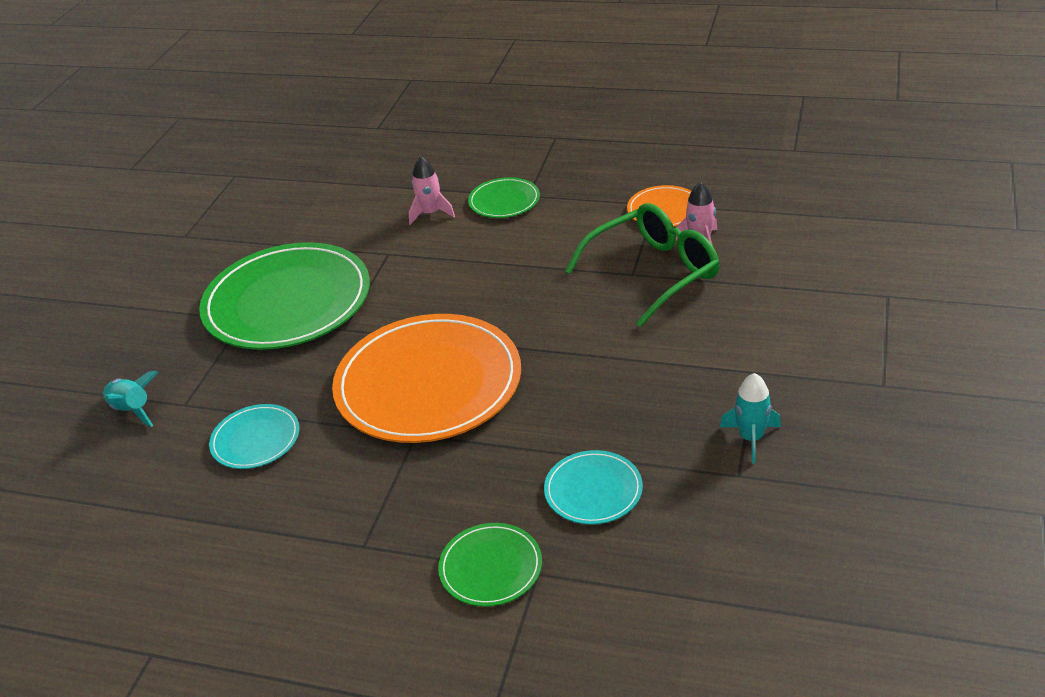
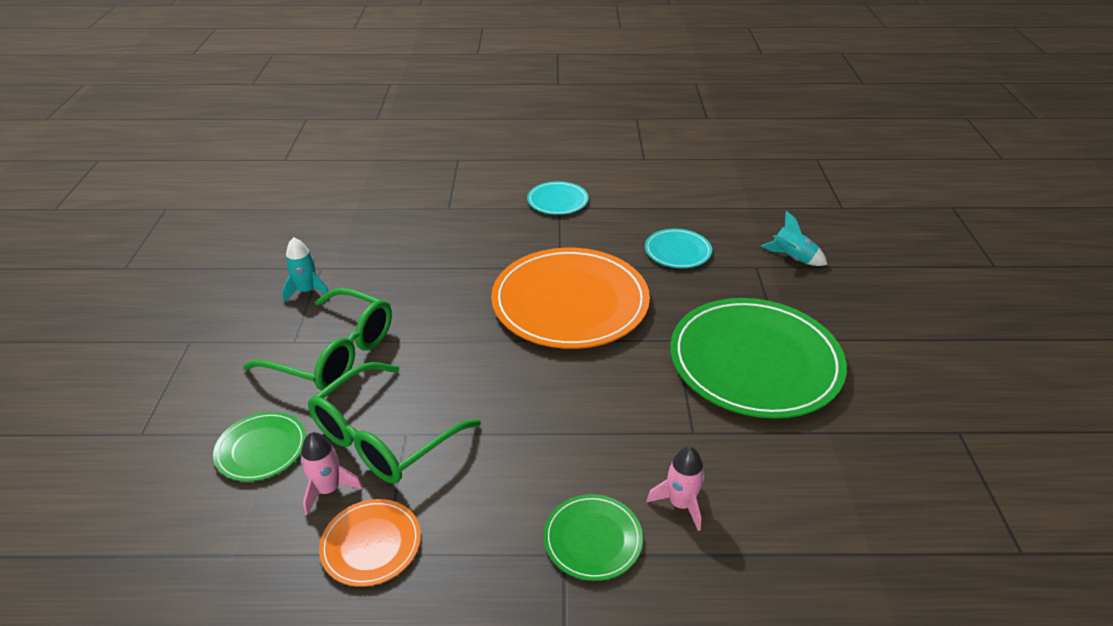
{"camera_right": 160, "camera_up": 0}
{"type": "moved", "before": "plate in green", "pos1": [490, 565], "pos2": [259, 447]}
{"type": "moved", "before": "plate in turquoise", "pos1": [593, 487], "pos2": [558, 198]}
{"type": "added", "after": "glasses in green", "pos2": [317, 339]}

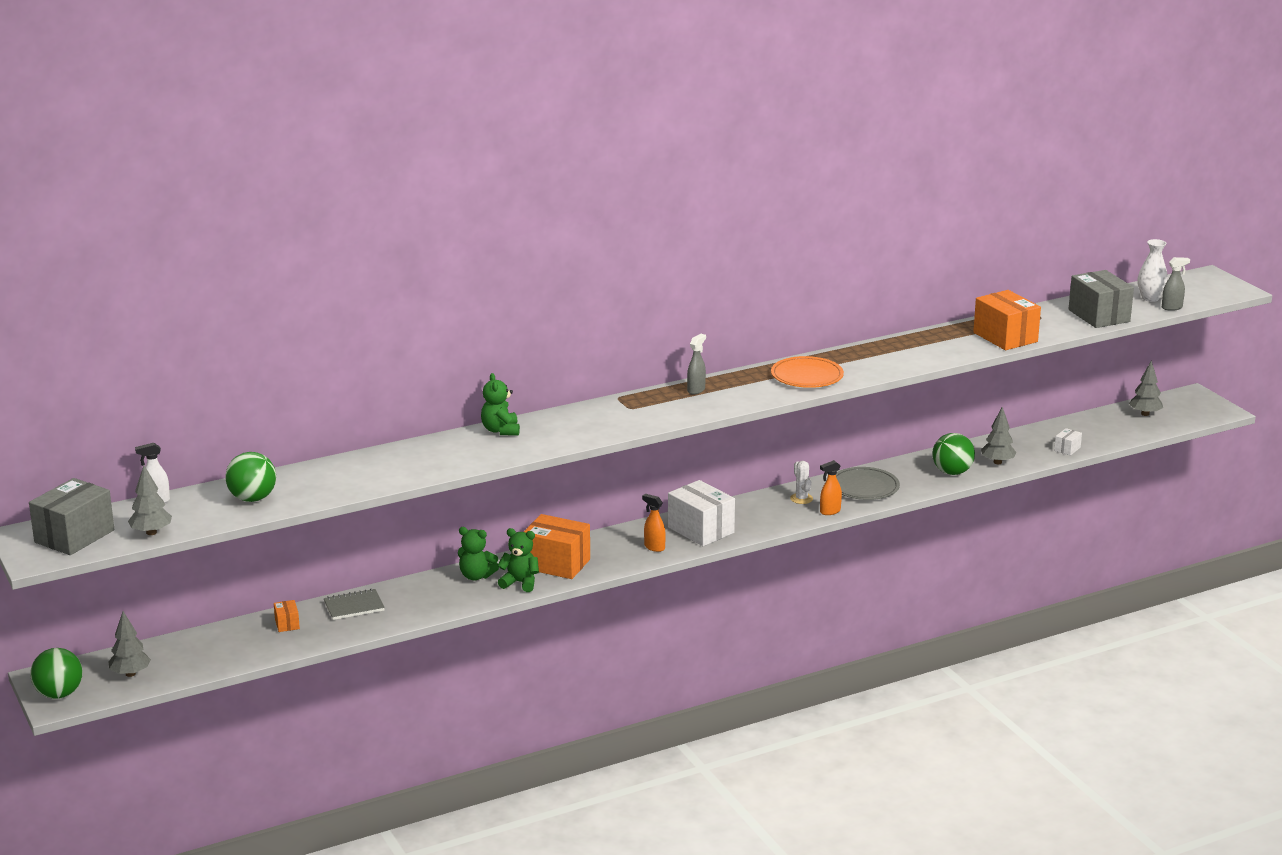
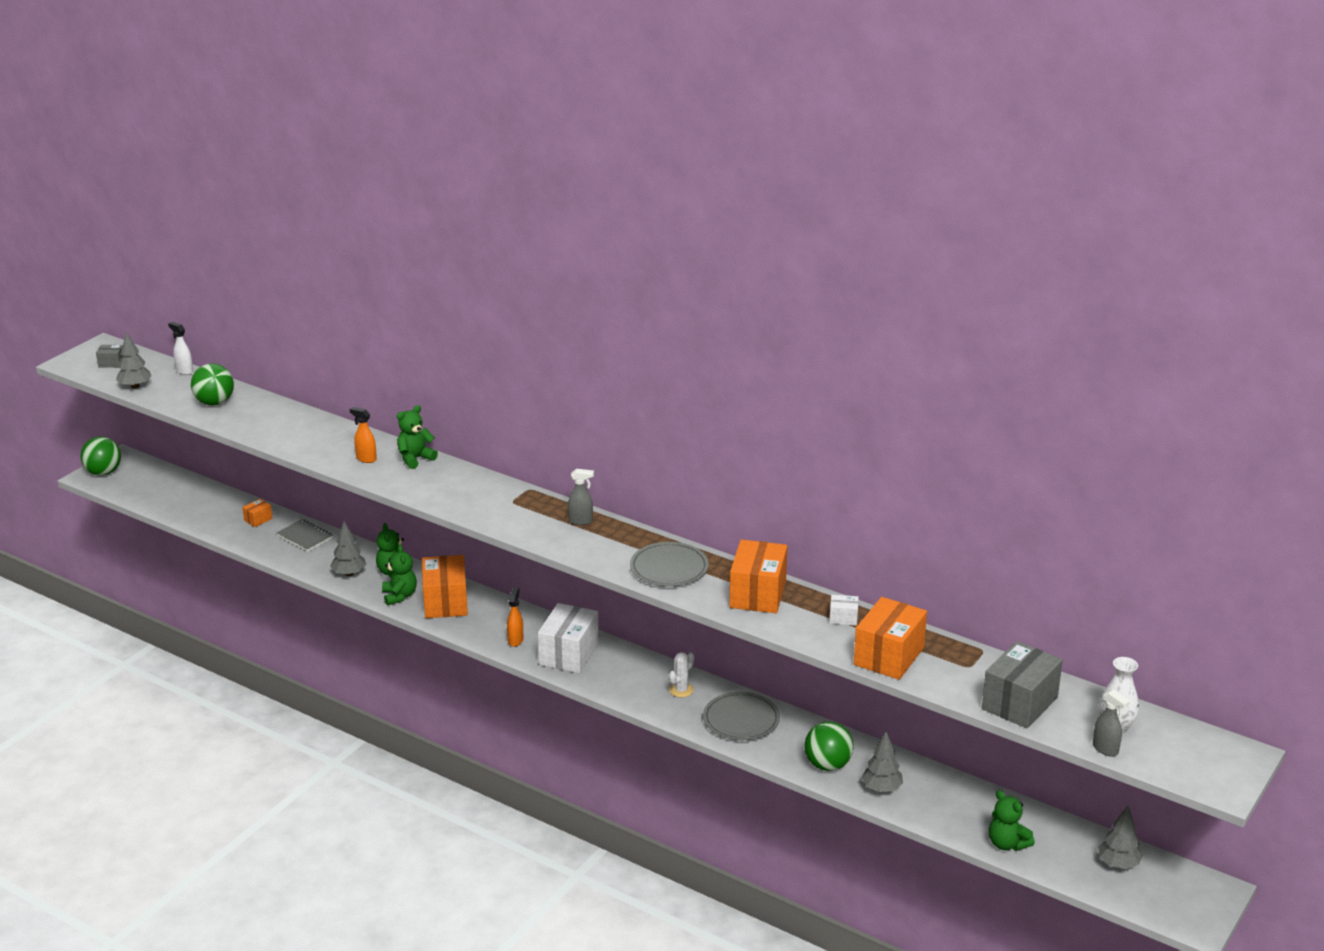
{"camera_right": 60, "camera_up": 5}
{"type": "resized", "before": "box in grey", "pos1": [71, 516], "pos2": [109, 356], "scale": 0.45}
{"type": "moved", "before": "tree in grey", "pos1": [130, 644], "pos2": [348, 548]}
{"type": "recoloured", "before": "plate in orange", "after": "plate in grey", "pos1": [807, 372], "pos2": [669, 564]}
{"type": "moved", "before": "spray bottle in orange", "pos1": [831, 487], "pos2": [363, 435]}
{"type": "moved", "before": "box in white", "pos1": [1068, 442], "pos2": [844, 610]}
{"type": "added", "after": "box in orange", "pos2": [758, 576]}
{"type": "added", "after": "teddy bear in green", "pos2": [1012, 820]}

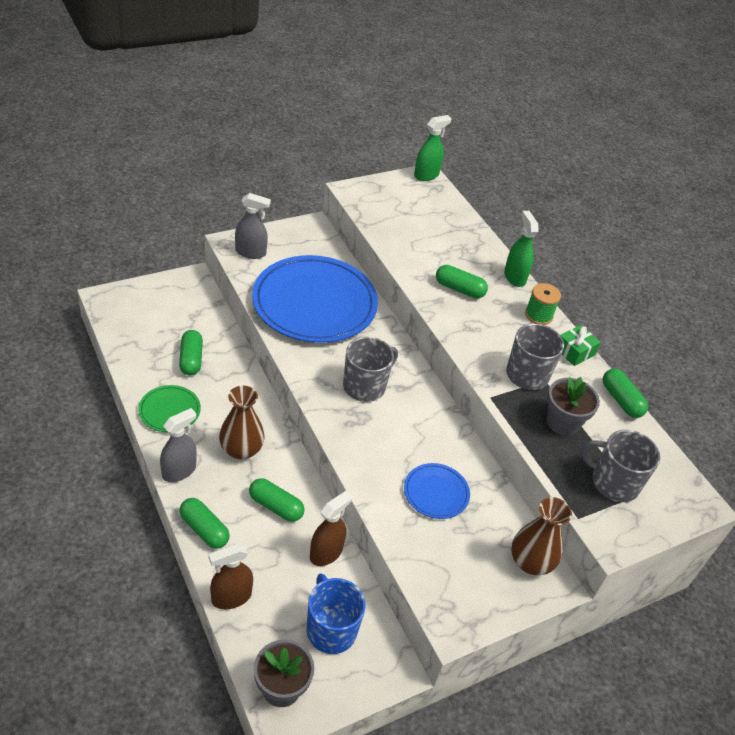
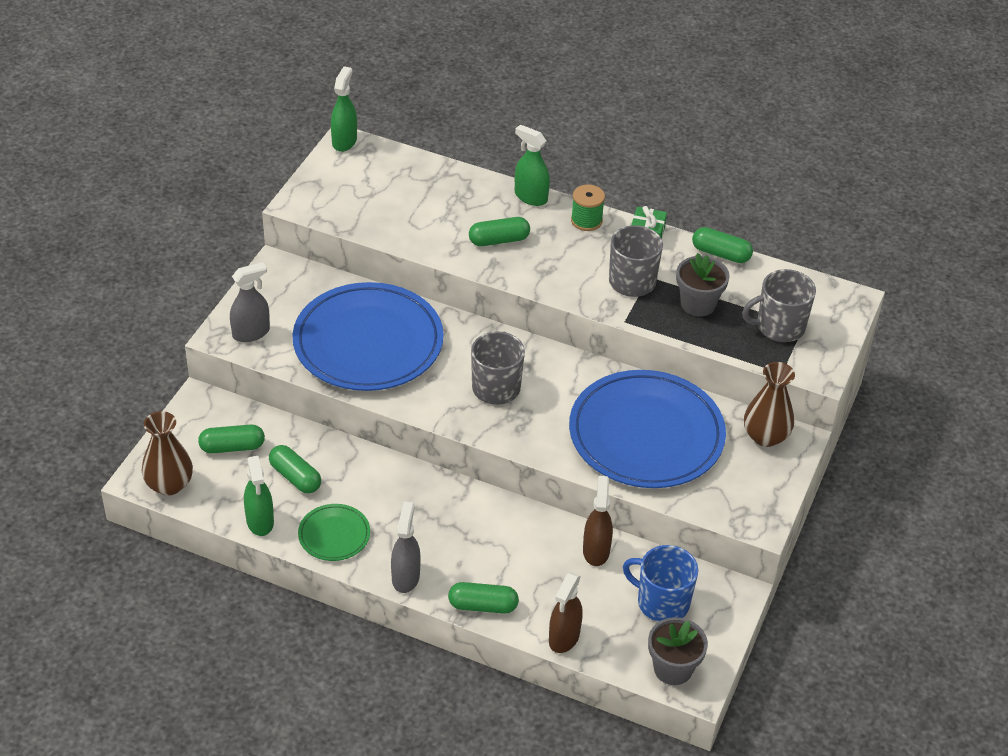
{"camera_right": -35, "camera_up": 0}
{"type": "moved", "before": "vase in brown", "pos1": [242, 423], "pos2": [167, 453]}
{"type": "moved", "before": "capsule in green", "pos1": [276, 500], "pos2": [231, 438]}
{"type": "resized", "before": "plate in blue", "pos1": [437, 491], "pos2": [647, 429], "scale": 2.22}
{"type": "added", "after": "spray bottle in green", "pos2": [259, 496]}

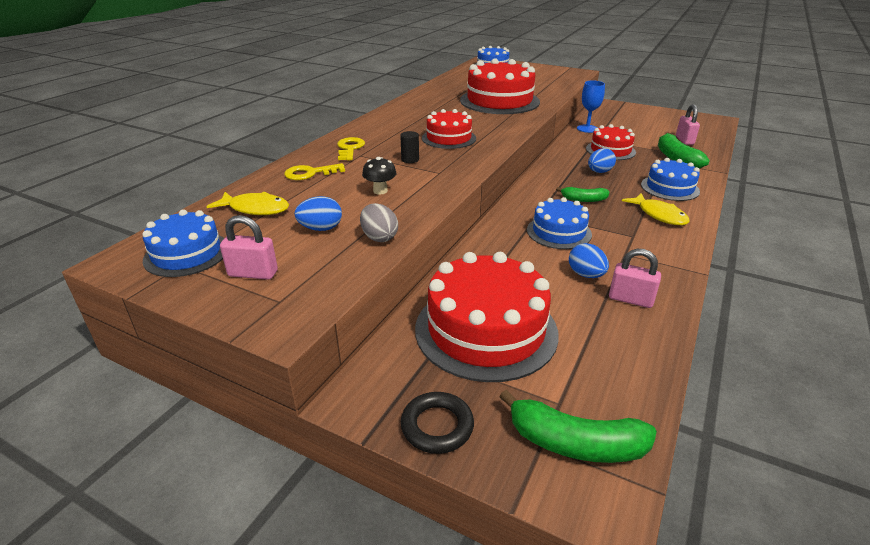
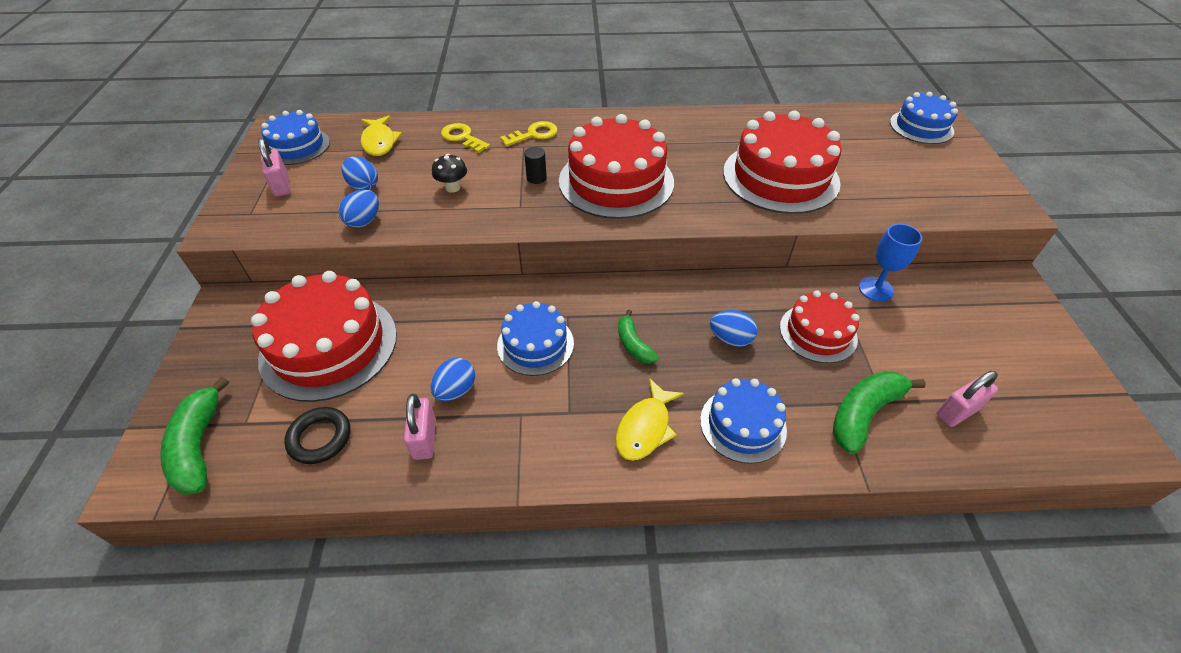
{"camera_right": 60, "camera_up": 15}
{"type": "recoloured", "before": "egg in grey", "after": "egg in blue", "pos1": [379, 222], "pos2": [358, 209]}
{"type": "moved", "before": "ring in black", "pos1": [437, 423], "pos2": [317, 435]}
{"type": "resized", "before": "cake in red", "pos1": [449, 129], "pos2": [616, 166], "scale": 1.72}

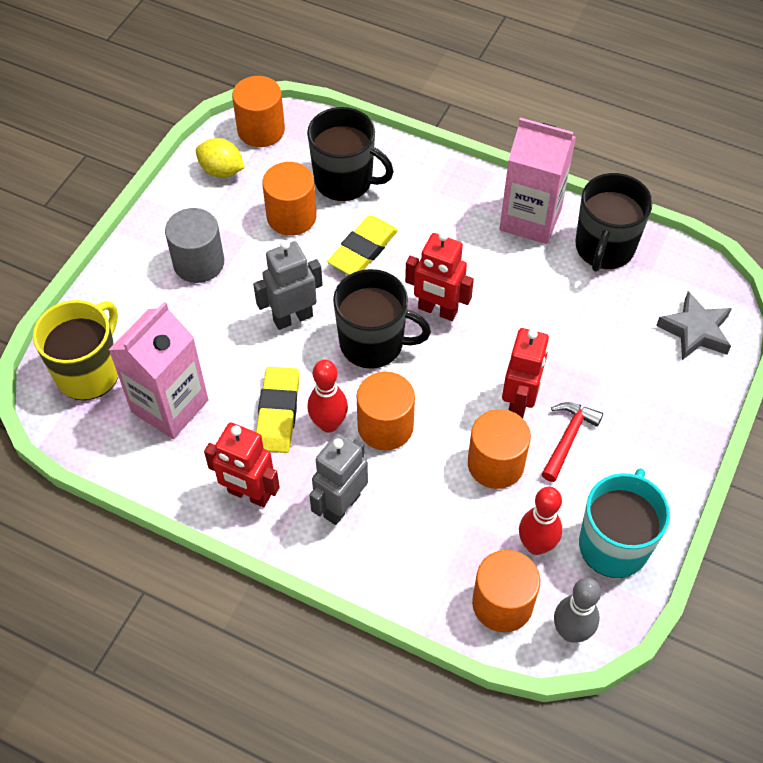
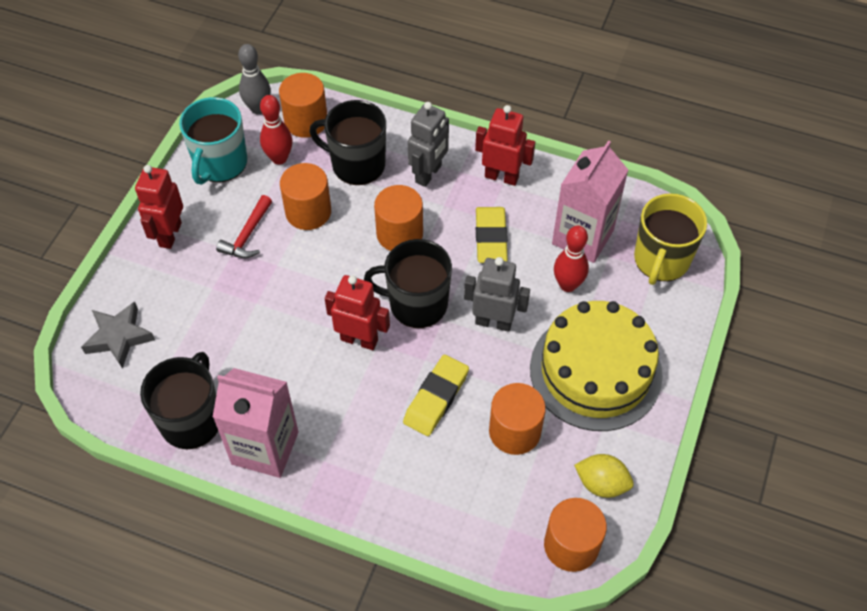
{"camera_right": 175, "camera_up": 0}
{"type": "replaced", "before": "cylinder in grey", "after": "cake in yellow", "pos1": [194, 245], "pos2": [596, 366]}
{"type": "turned", "before": "robot in grey", "pos1": [288, 285], "pos2": [497, 294], "turn": -135}
{"type": "moved", "before": "mug in black", "pos1": [350, 154], "pos2": [347, 142]}
{"type": "moved", "before": "bowling pin in red", "pos1": [327, 396], "pos2": [571, 258]}
{"type": "moved", "before": "robot in red", "pos1": [525, 373], "pos2": [159, 207]}

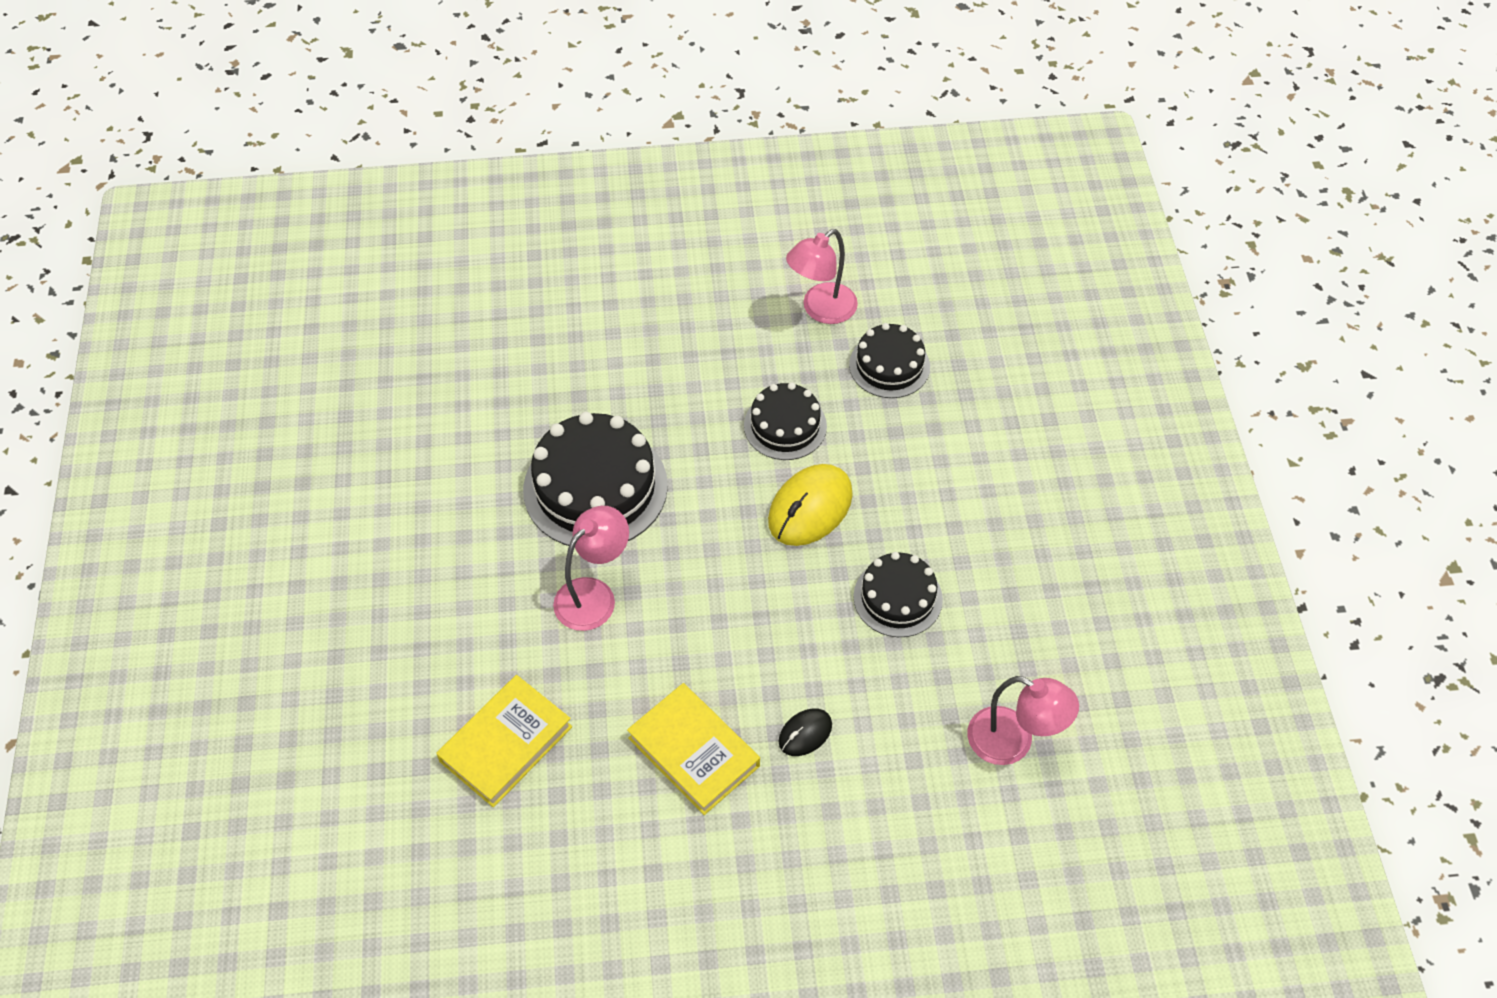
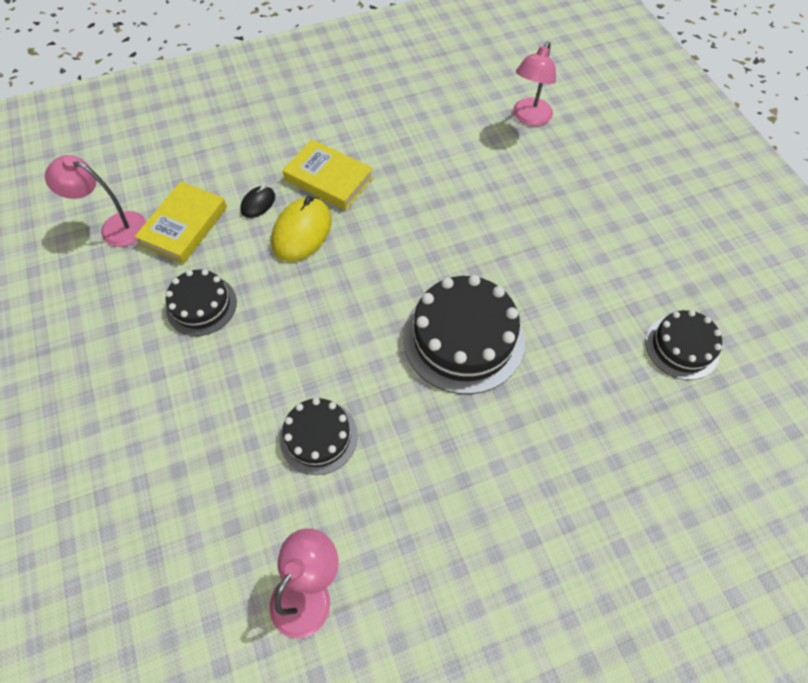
{"camera_right": 165, "camera_up": 5}
{"type": "moved", "before": "book in yellow", "pos1": [504, 741], "pos2": [180, 222]}
{"type": "moved", "before": "lamp in pink", "pos1": [591, 568], "pos2": [534, 84]}
{"type": "moved", "before": "mouse in yellow", "pos1": [810, 505], "pos2": [301, 229]}
{"type": "moved", "before": "cake in black", "pos1": [889, 360], "pos2": [683, 345]}

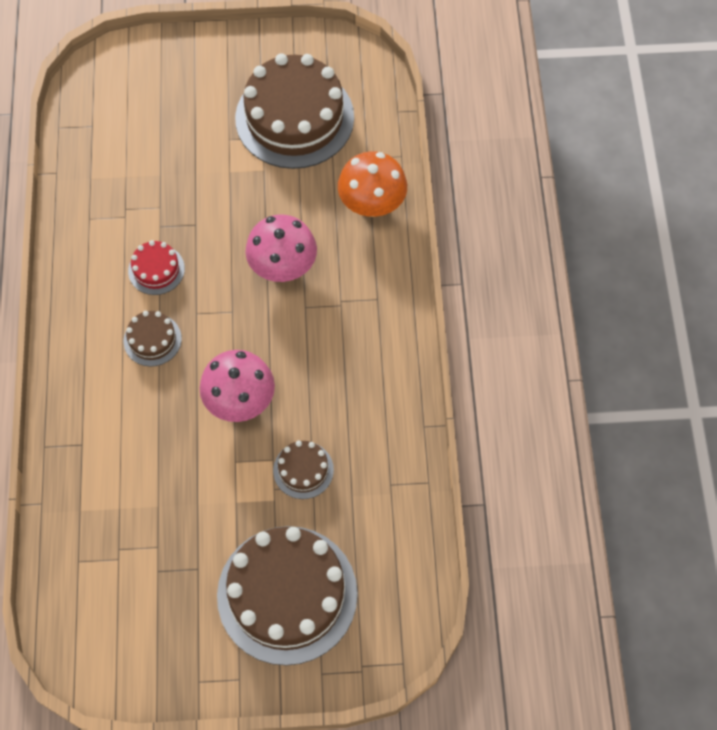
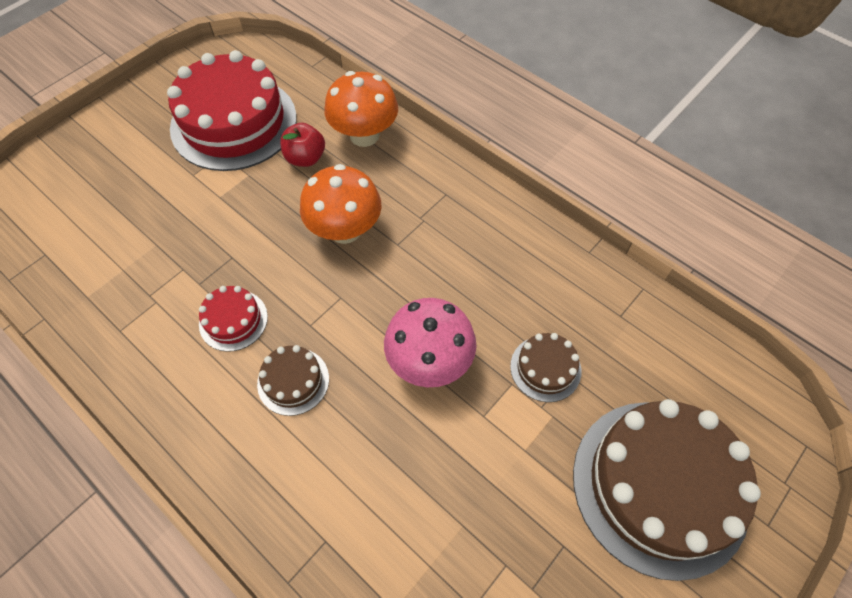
{"camera_right": -45, "camera_up": -5}
{"type": "recoloured", "before": "cake in brown", "after": "cake in red", "pos1": [294, 111], "pos2": [232, 110]}
{"type": "recoloured", "before": "mushroom in pink", "after": "mushroom in orange", "pos1": [281, 248], "pos2": [341, 204]}
{"type": "added", "after": "apple in red", "pos2": [302, 145]}

